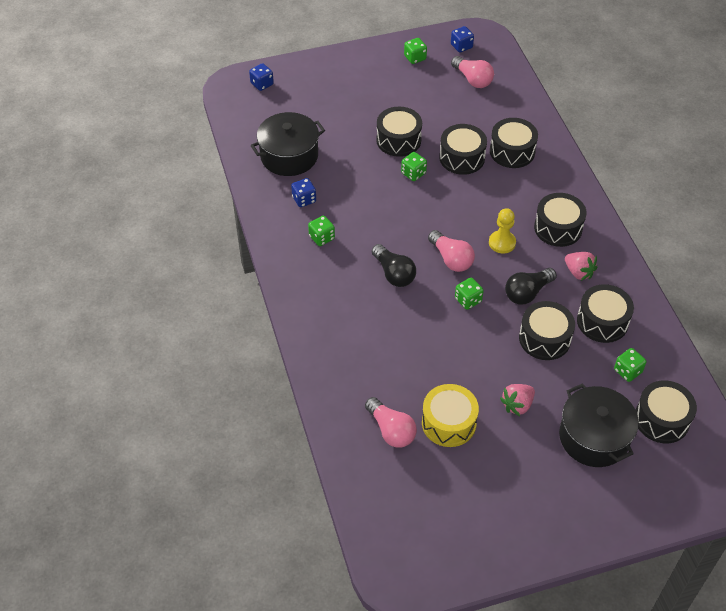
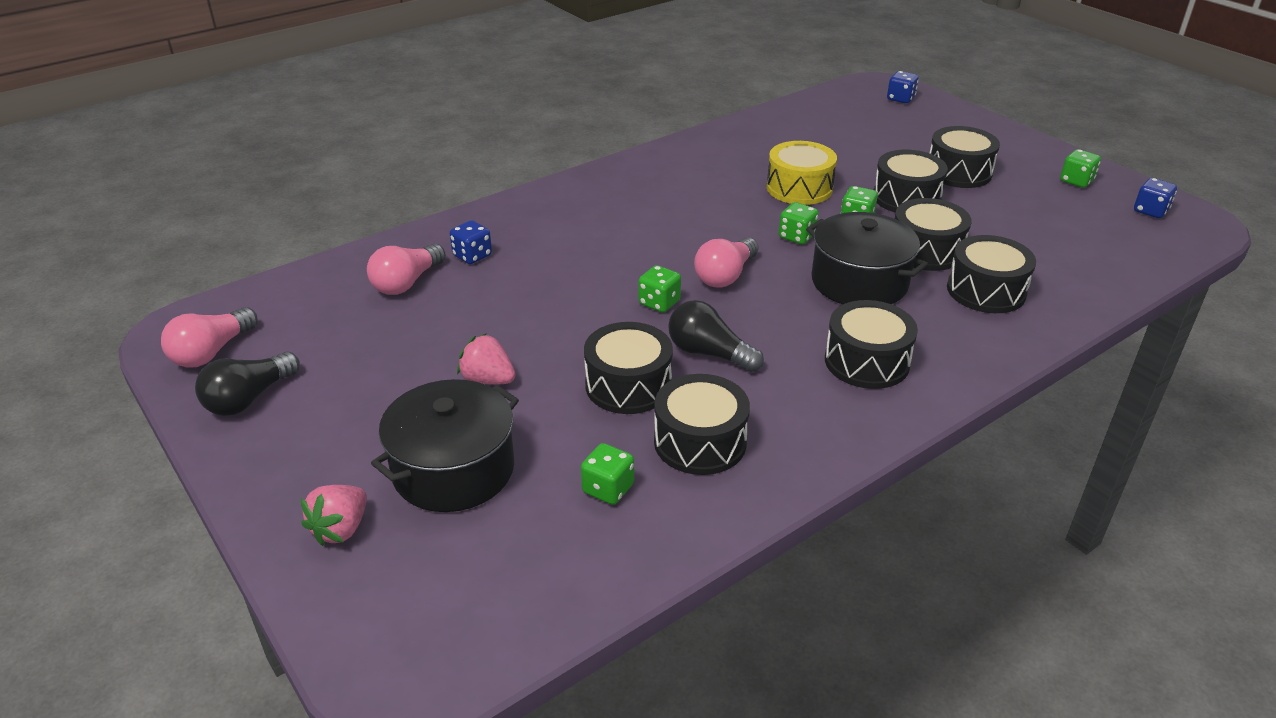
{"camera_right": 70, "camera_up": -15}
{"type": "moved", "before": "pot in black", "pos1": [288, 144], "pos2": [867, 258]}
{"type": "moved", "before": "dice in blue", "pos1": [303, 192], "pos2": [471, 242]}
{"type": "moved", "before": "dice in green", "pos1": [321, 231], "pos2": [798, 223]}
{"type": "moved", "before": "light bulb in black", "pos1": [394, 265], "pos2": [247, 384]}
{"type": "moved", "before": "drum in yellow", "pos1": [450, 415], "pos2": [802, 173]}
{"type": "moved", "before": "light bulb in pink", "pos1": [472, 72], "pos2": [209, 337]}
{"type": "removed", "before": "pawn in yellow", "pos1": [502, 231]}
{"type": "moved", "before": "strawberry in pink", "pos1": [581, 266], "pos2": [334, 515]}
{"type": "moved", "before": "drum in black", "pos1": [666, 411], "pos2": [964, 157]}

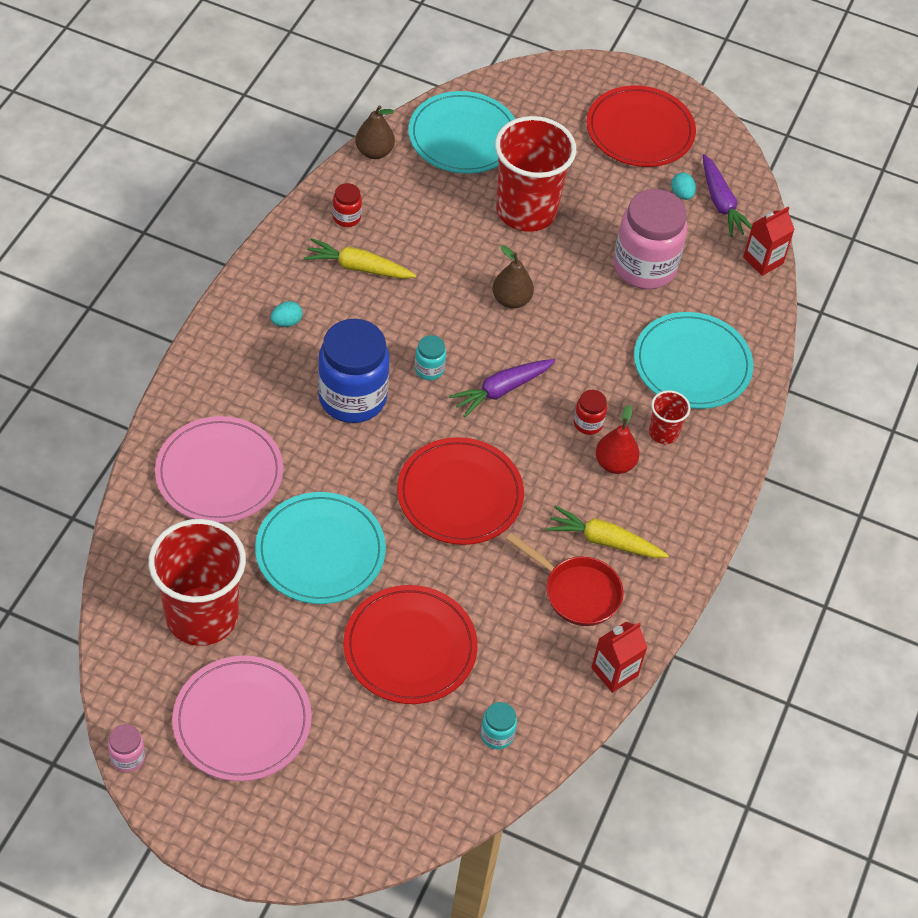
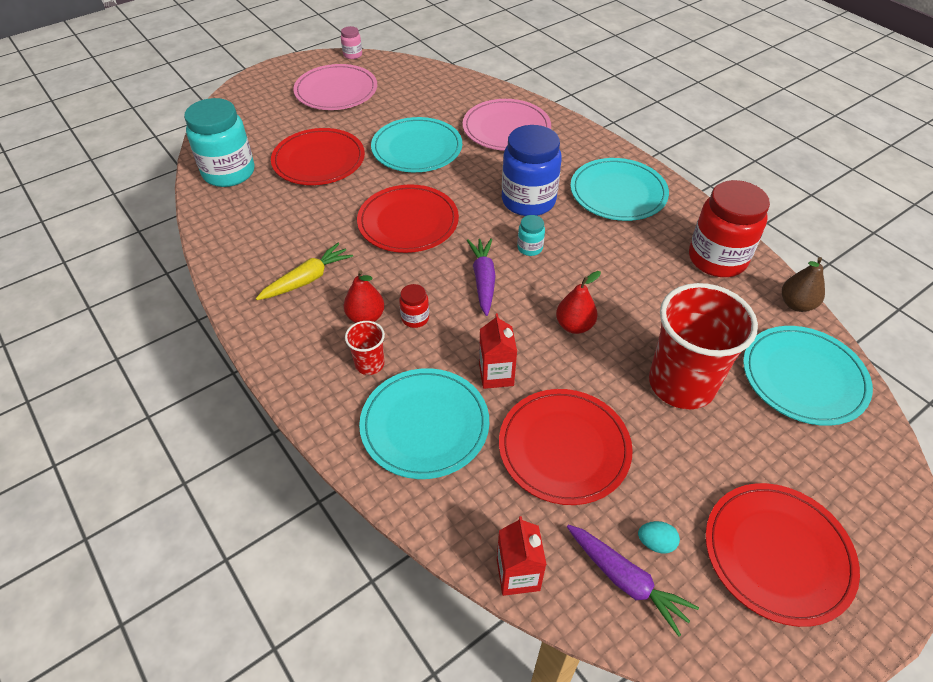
{"camera_right": 125, "camera_up": -5}
{"type": "removed", "before": "cup in red", "pos1": [197, 582]}
{"type": "replaced", "before": "egg in turquoise", "after": "plate in turquoise", "pos1": [287, 314], "pos2": [619, 189]}
{"type": "removed", "before": "carrot in yellow", "pos1": [359, 258]}
{"type": "resized", "before": "jar in red", "pos1": [347, 205], "pos2": [729, 228], "scale": 2.26}
{"type": "resized", "before": "jar in turquoise", "pos1": [499, 726], "pos2": [219, 142], "scale": 2.26}
{"type": "recoloured", "before": "pear in brown", "after": "pear in red", "pos1": [513, 277], "pos2": [578, 302]}
{"type": "removed", "before": "pan in red", "pos1": [565, 579]}
{"type": "moved", "before": "carton in red", "pos1": [619, 657], "pos2": [498, 351]}
{"type": "replaced", "before": "jar in pink", "after": "plate in red", "pos1": [650, 239], "pos2": [566, 447]}
{"type": "turned", "before": "carrot in purple", "pos1": [727, 195], "pos2": [633, 581], "turn": -150}

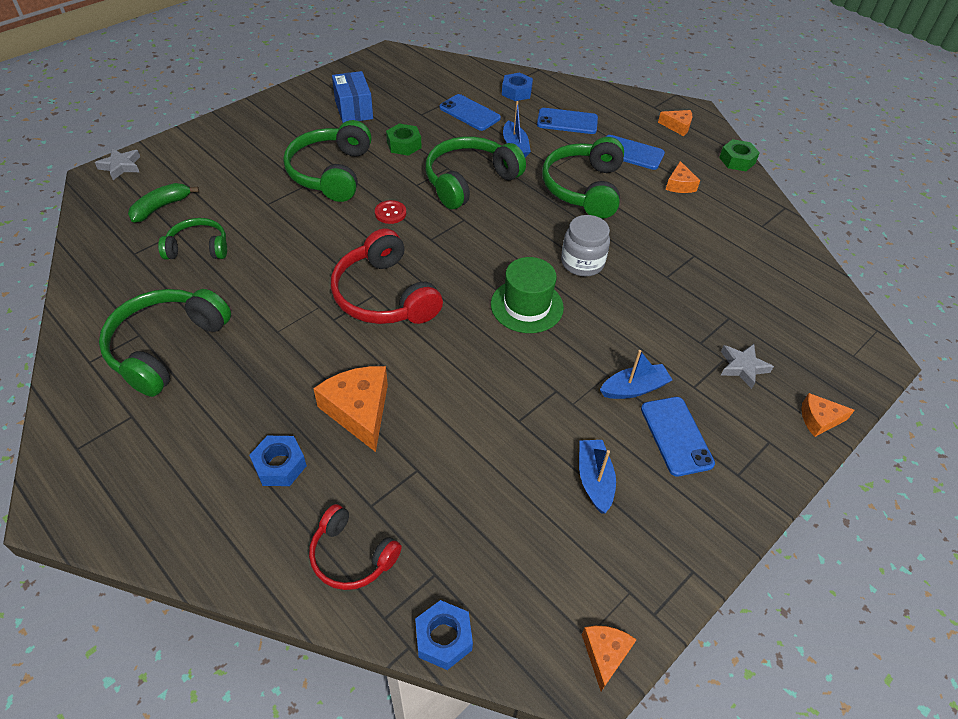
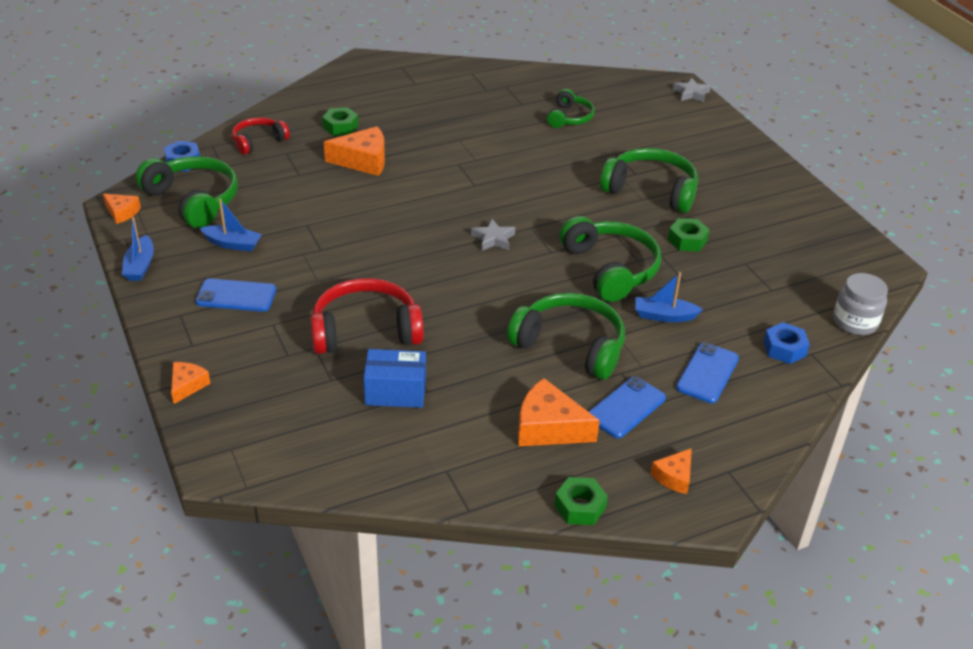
{"camera_right": 110, "camera_up": -10}
{"type": "moved", "before": "headphones in green", "pos1": [165, 343], "pos2": [186, 192]}
{"type": "removed", "before": "banana in green", "pos1": [163, 203]}
{"type": "recoloured", "before": "nut in blue", "after": "nut in green", "pos1": [278, 461], "pos2": [340, 121]}
{"type": "moved", "before": "headphones in red", "pos1": [387, 276], "pos2": [367, 316]}
{"type": "moved", "before": "box in blue", "pos1": [352, 97], "pos2": [395, 378]}
{"type": "removed", "before": "button in red", "pos1": [390, 212]}
{"type": "removed", "before": "phone in blue", "pos1": [470, 112]}
{"type": "removed", "before": "hat in green", "pos1": [527, 295]}
{"type": "moved", "before": "jar in grey", "pos1": [585, 245], "pos2": [860, 304]}
{"type": "moved", "before": "boat in blue", "pos1": [636, 374], "pos2": [138, 249]}
{"type": "resized", "before": "cheese in orange", "pos1": [683, 177], "pos2": [559, 412], "scale": 1.77}
{"type": "moved", "before": "star in grey", "pos1": [747, 366], "pos2": [493, 235]}

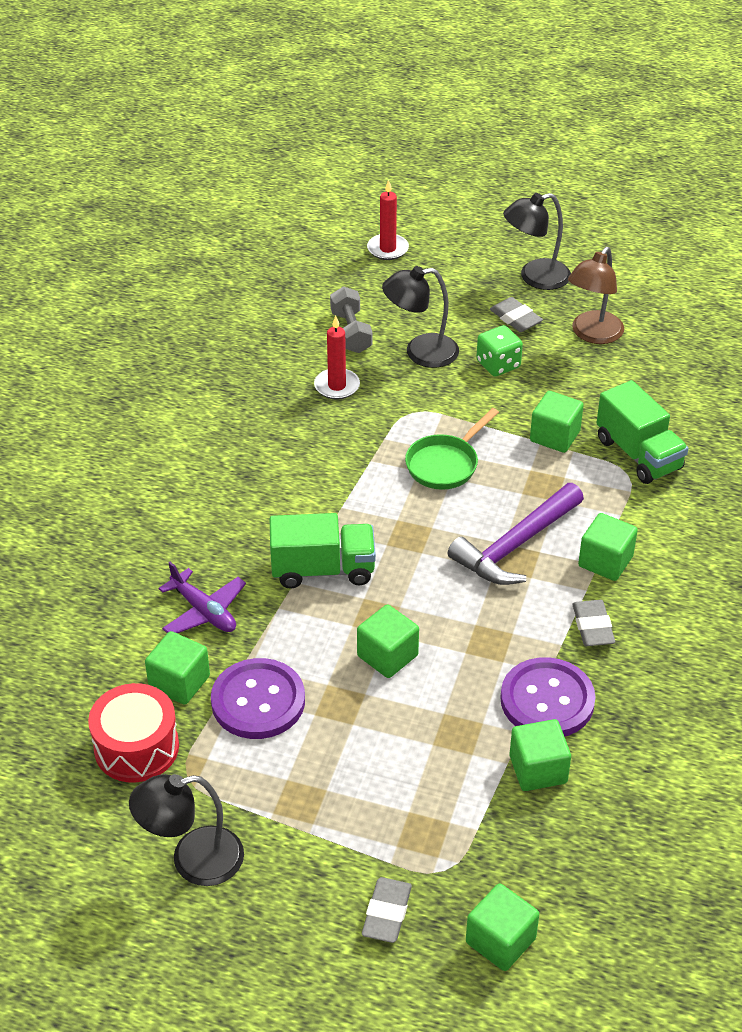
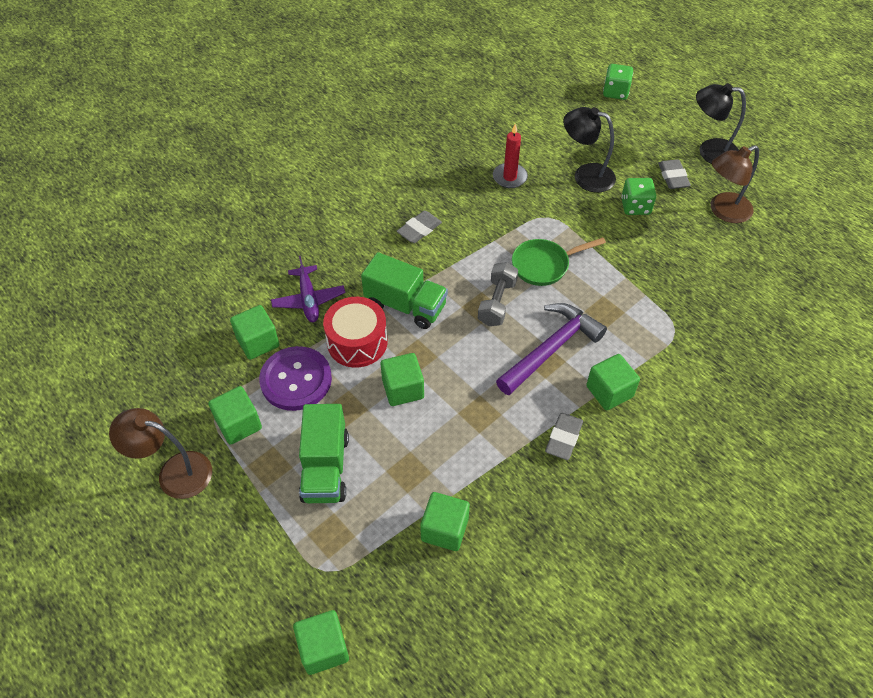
{"camera_right": 30, "camera_up": 10}
{"type": "moved", "before": "drum in red", "pos1": [133, 732], "pos2": [355, 332]}
{"type": "recoloured", "before": "lamp in black", "after": "lamp in brown", "pos1": [186, 830], "pos2": [160, 453]}
{"type": "moved", "before": "dumbbell in grey", "pos1": [351, 319], "pos2": [498, 294]}
{"type": "moved", "before": "eraser in grey", "pos1": [387, 910], "pos2": [419, 227]}
{"type": "replaced", "before": "candle in red", "after": "dice in green", "pos1": [388, 220], "pos2": [618, 82]}
{"type": "turned", "before": "hammer in purple", "pos1": [516, 534], "pos2": [551, 349], "turn": 150}
{"type": "removed", "before": "button in purple", "pos1": [547, 697]}
{"type": "moved", "before": "cube in green", "pos1": [557, 422], "pos2": [235, 415]}
{"type": "moved", "before": "truck in green", "pos1": [643, 432], "pos2": [324, 453]}

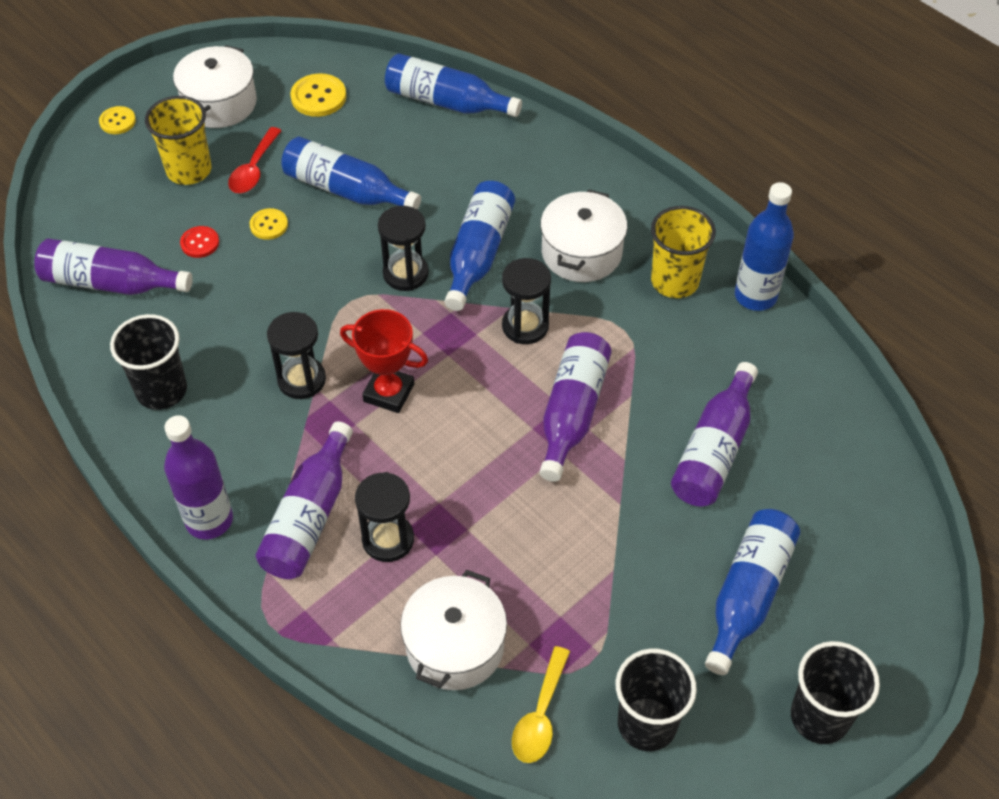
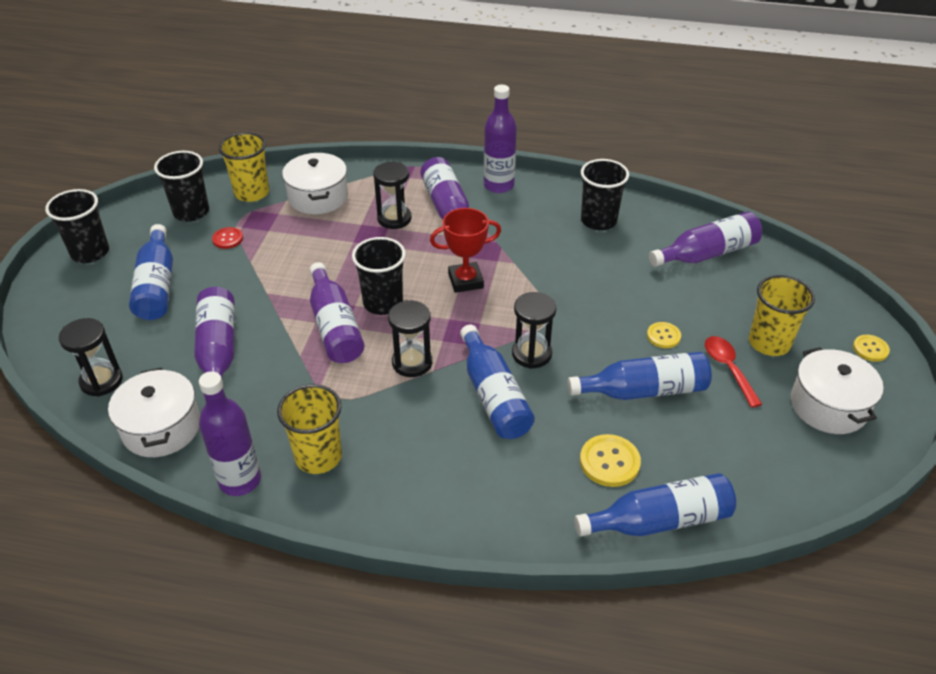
{"camera_right": 145, "camera_up": -10}
{"type": "moved", "before": "button in red", "pos1": [199, 242], "pos2": [227, 238]}
{"type": "moved", "before": "hourglass in black", "pos1": [296, 355], "pos2": [91, 357]}
{"type": "moved", "before": "button in yellow", "pos1": [318, 95], "pos2": [610, 460]}
{"type": "replaced", "before": "spoon in yellow", "after": "cup in yellow", "pos1": [541, 704], "pos2": [244, 167]}
{"type": "moved", "before": "pot in white", "pos1": [583, 235], "pos2": [154, 412]}
{"type": "recoloured", "before": "bottle in blue", "after": "bottle in purple", "pos1": [764, 246], "pos2": [230, 433]}
{"type": "added", "after": "cup in black", "pos2": [379, 276]}

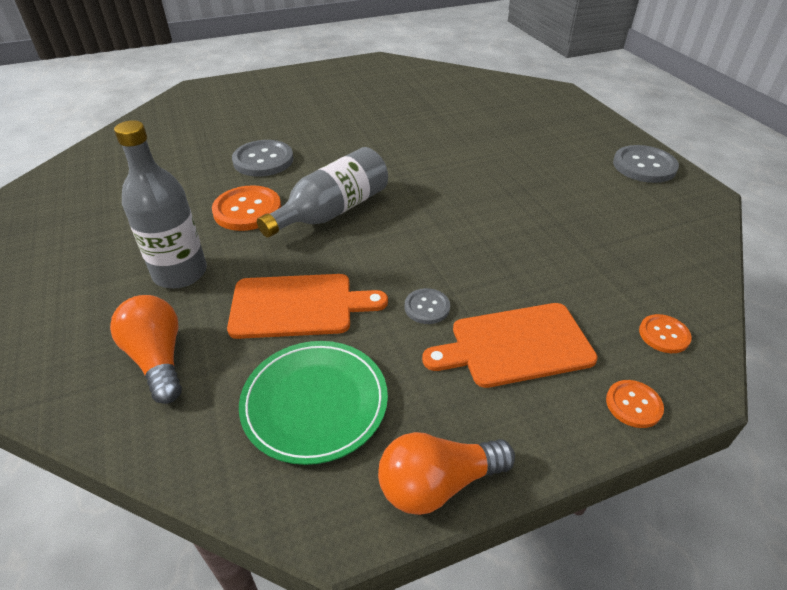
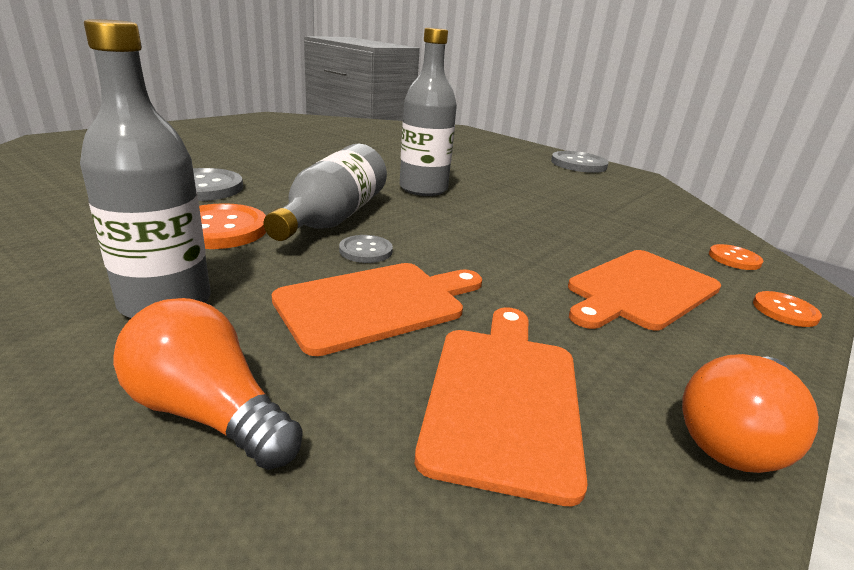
{"camera_right": -30, "camera_up": -15}
{"type": "replaced", "before": "plate in green", "after": "cutting board in orange", "pos1": [313, 403], "pos2": [501, 406]}
{"type": "moved", "before": "button in grey", "pos1": [427, 306], "pos2": [366, 249]}
{"type": "added", "after": "bottle in grey", "pos2": [428, 112]}

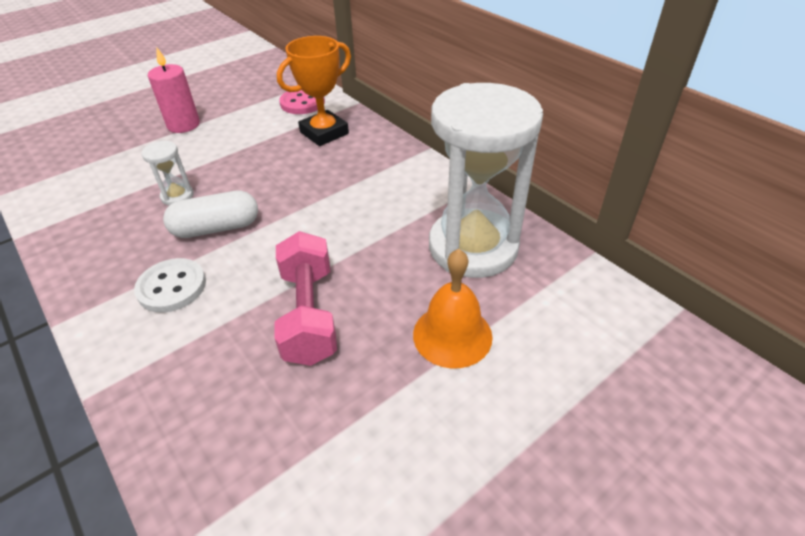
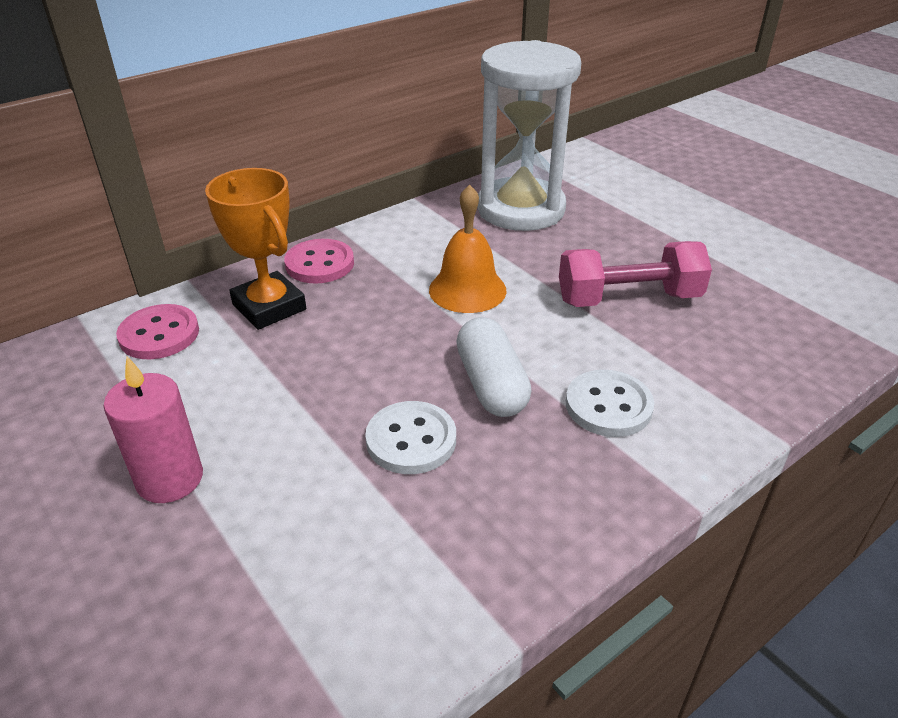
{"camera_right": -90, "camera_up": -5}
{"type": "replaced", "before": "hourglass in white", "after": "button in white", "pos1": [167, 173], "pos2": [410, 437]}
{"type": "moved", "before": "bell in orange", "pos1": [452, 309], "pos2": [468, 248]}
{"type": "added", "after": "button in pink", "pos2": [319, 261]}

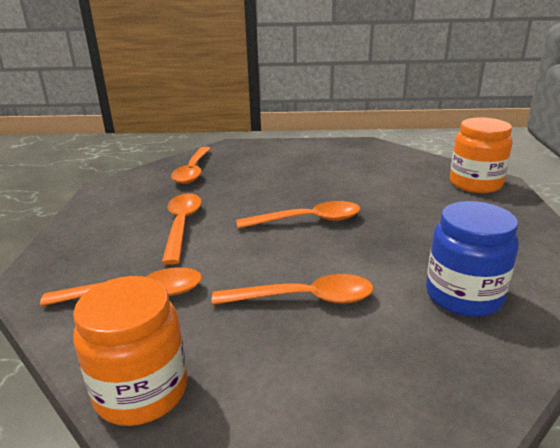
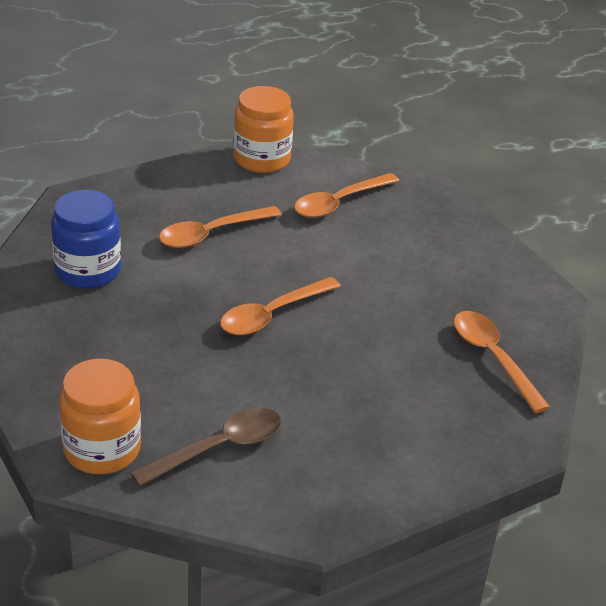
{"camera_right": 145, "camera_up": 10}
{"type": "removed", "before": "spoon in orange", "pos1": [182, 229]}
{"type": "added", "after": "spoon in brown", "pos2": [205, 447]}

